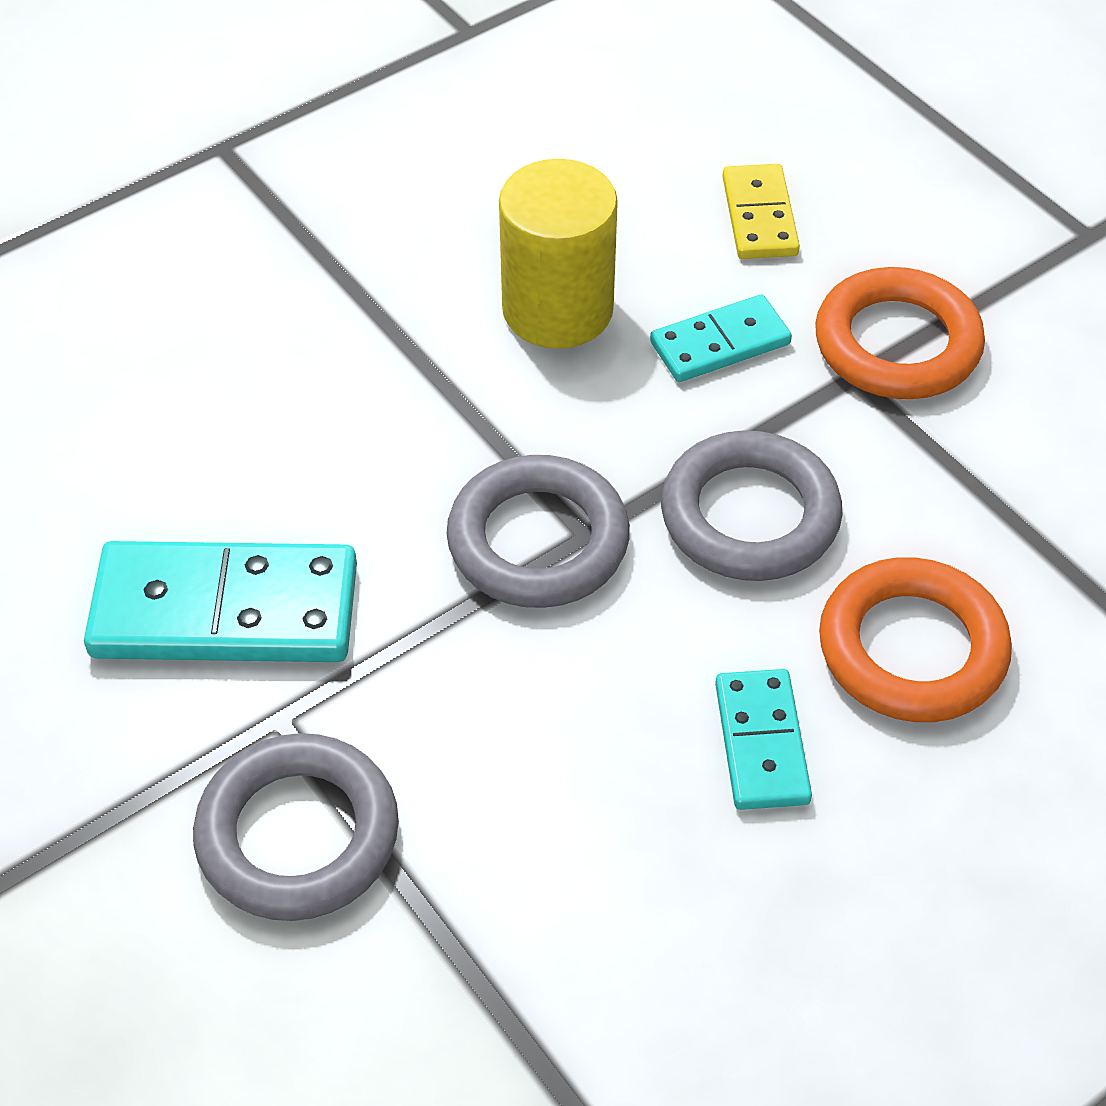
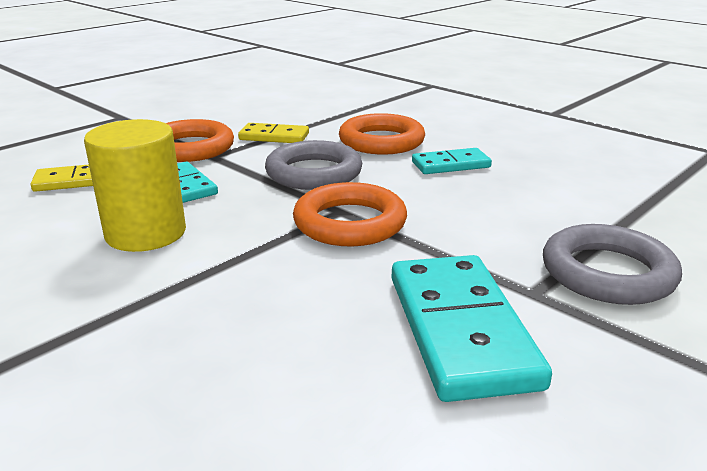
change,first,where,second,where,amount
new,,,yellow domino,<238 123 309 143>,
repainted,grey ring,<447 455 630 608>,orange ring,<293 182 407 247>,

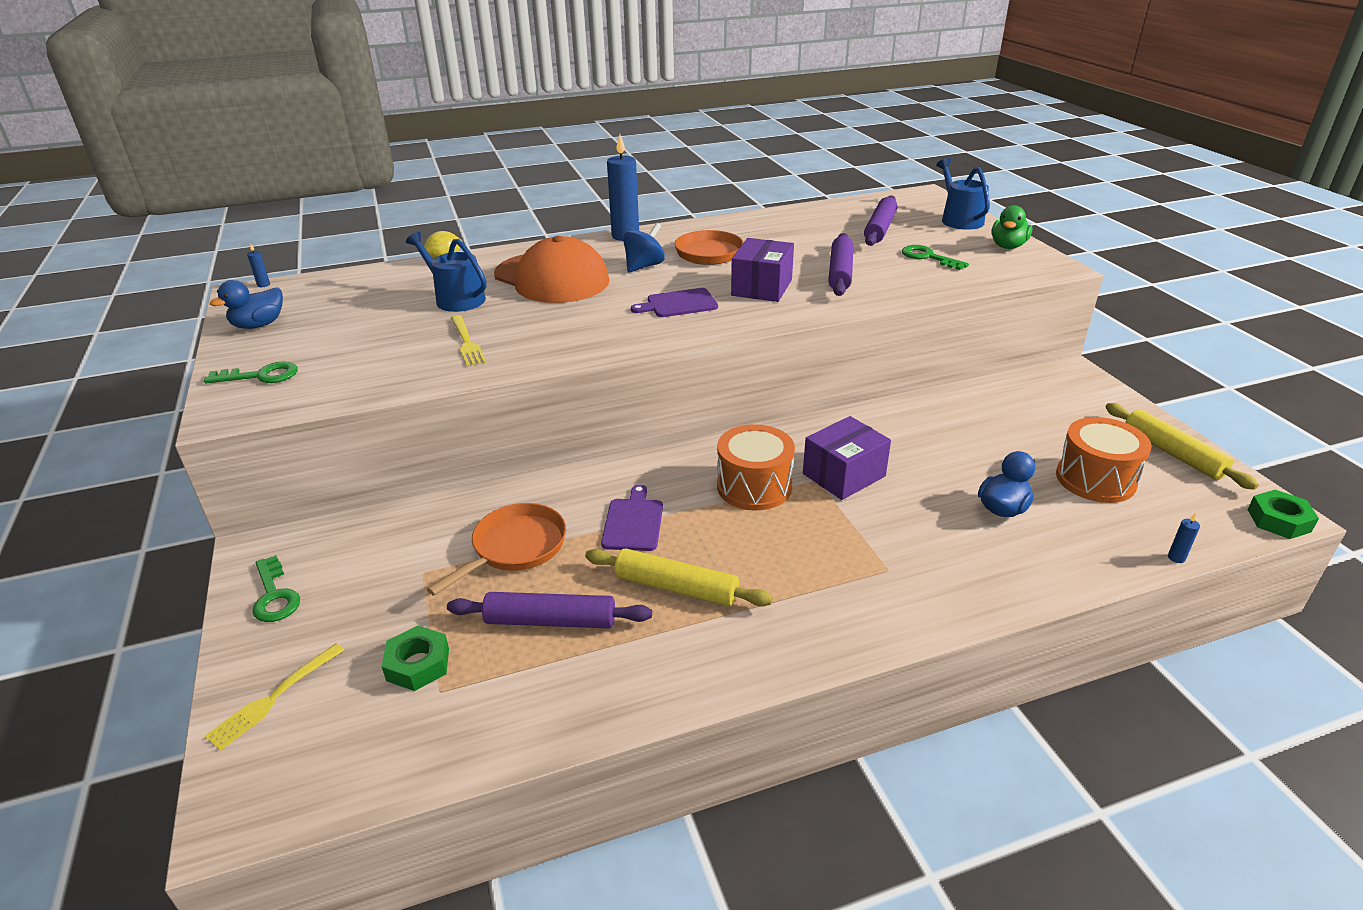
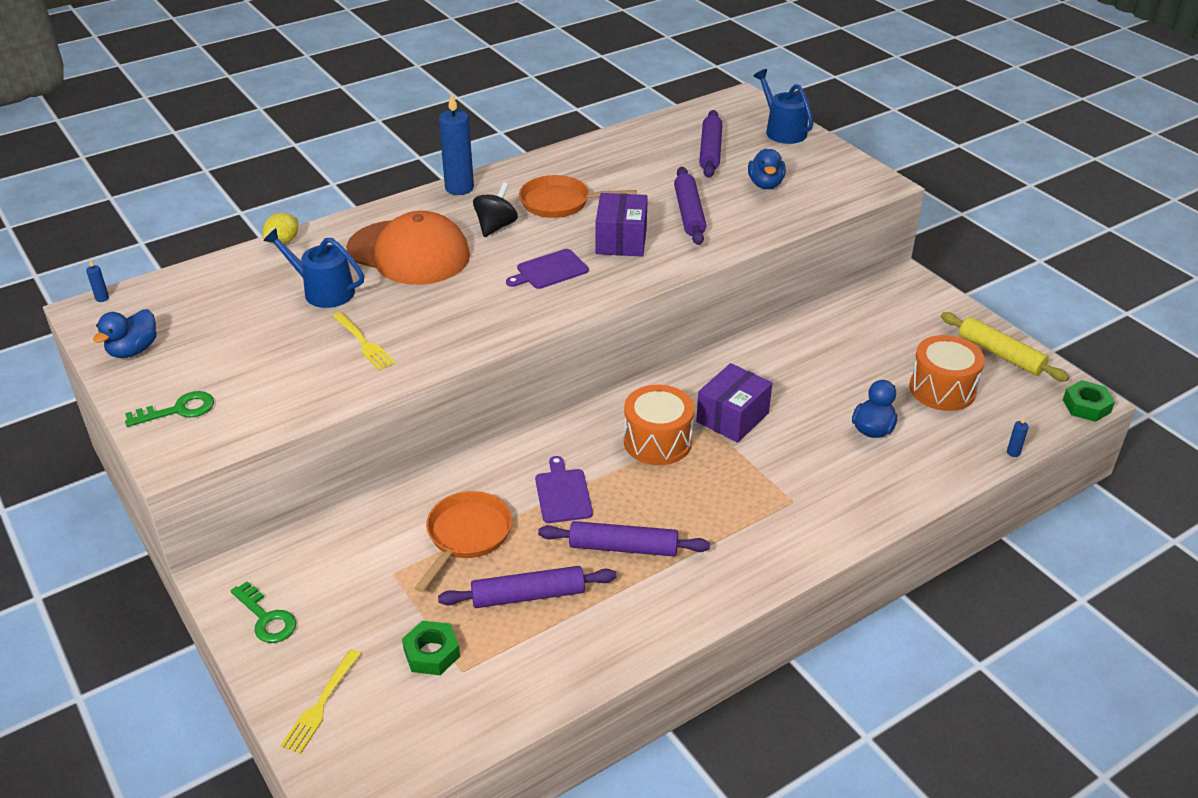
change,first,where,second,where,amount
repainted,blue spinning top,<623 223 665 273>,black spinning top,<473 182 518 237>,
repainted,yellow rolling pin,<585 548 773 607>,purple rolling pin,<538 521 710 556>,
swapped,green key,<902 245 969 270>,blue duck,<748 149 786 189>,
gone,green duck,<991 205 1032 249>,,,

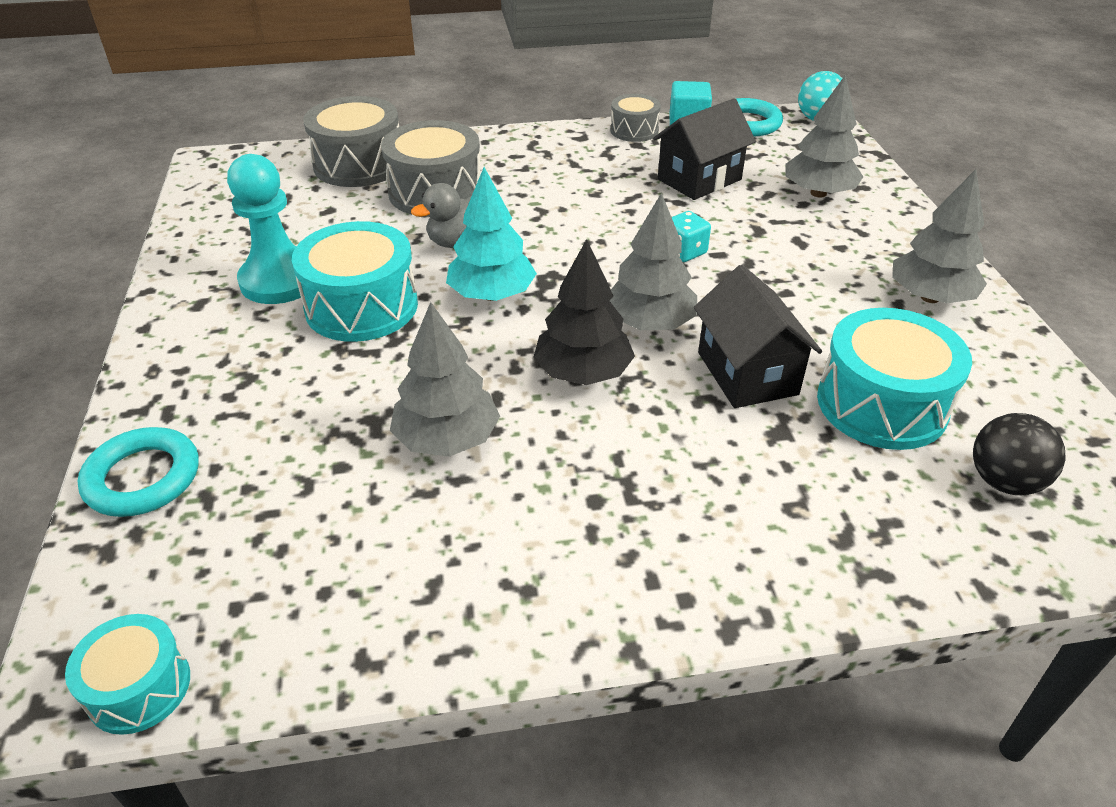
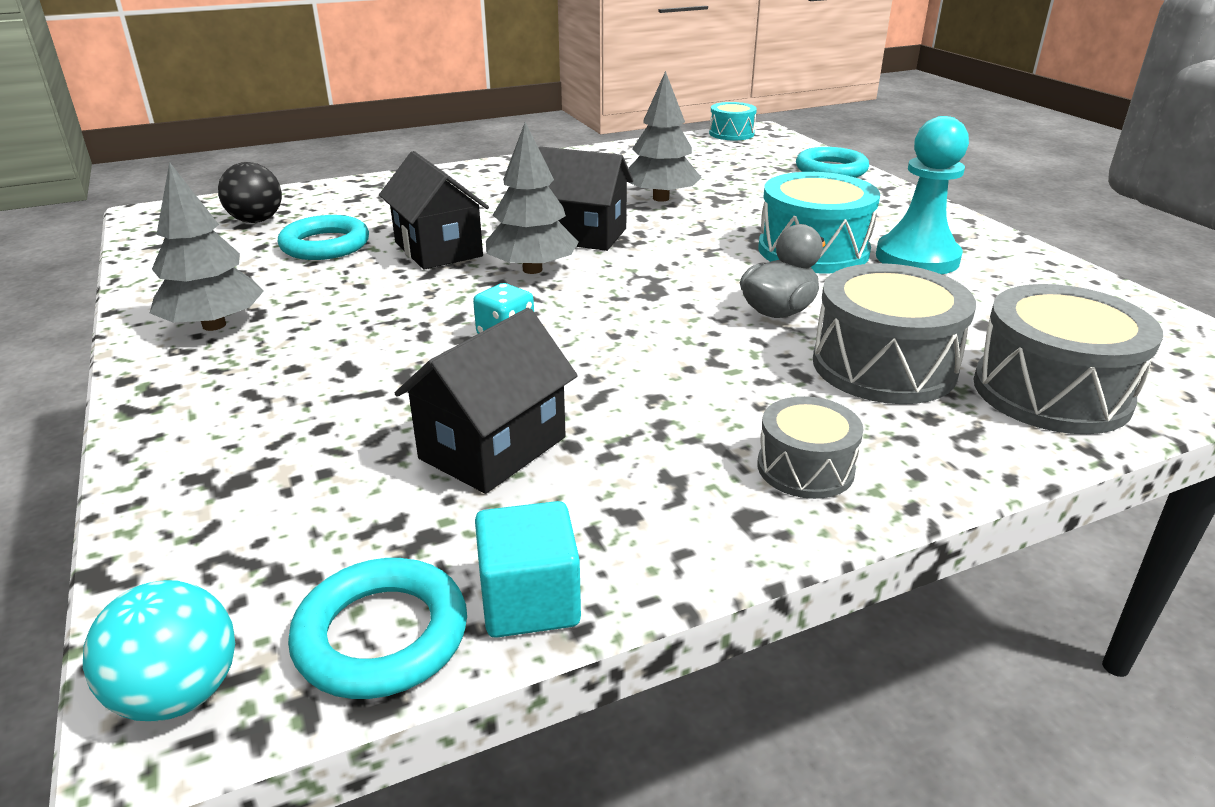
change,first,where,second,where,amount
swapped,turquoise drum,<817 308 972 450>,turquoise ring,<278 215 369 260>,
swapped,black tree,<533 239 635 385>,black house,<538 146 633 251>,
shifted,grey drum,<610 94 661 142>,,<757 396 864 499>,
gone,turquoise tree,<446 167 537 301>,,,
gone,grey tree,<785 75 863 198>,,,

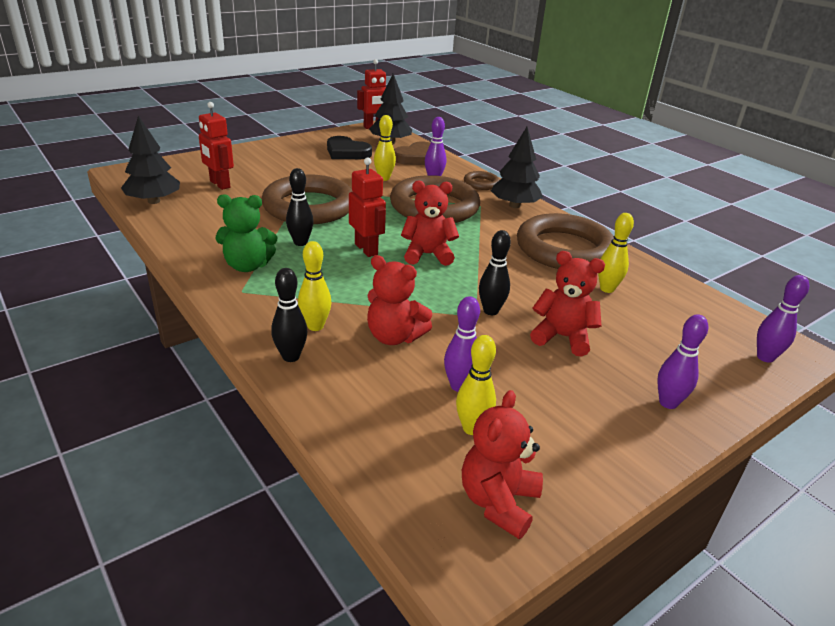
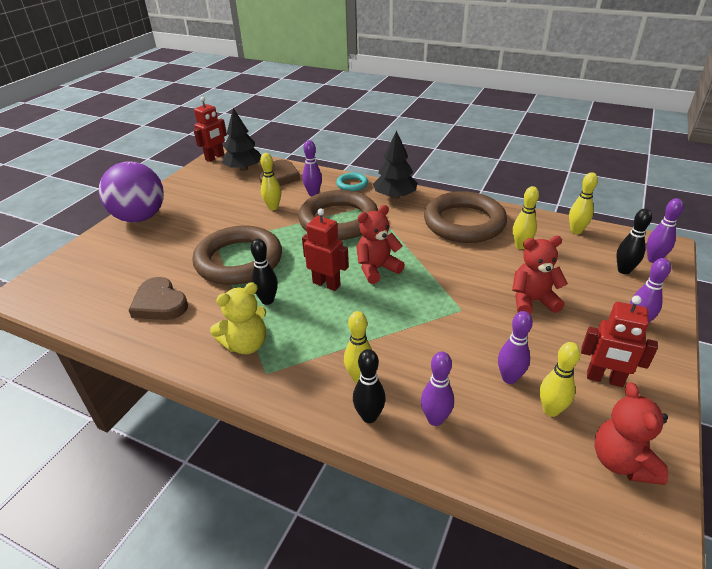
change,first,where,second,where,amount
new,,,purple ball,<99 162 164 223>,
new,,,brown heart,<129 277 188 320>,
repainted,green teddy bear,<216 194 277 272>,yellow teddy bear,<210 283 266 354>,
repainted,brown ring,<464 171 500 190>,turquoise ring,<336 173 368 191>,
new,,,purple bowling pin,<421 351 454 426>,
new,,,yellow bowling pin,<569 172 598 234>,
shifted,red robot,<199 102 234 190>,,<581 296 658 387>,
shifted,black bowling pin,<479 230 511 315>,,<616 208 652 274>,
gone,black tree,<121 116 180 204>,,,
gone,black heart,<327 136 372 159>,,,
gone,red teddy bear,<367 255 432 345>,,,

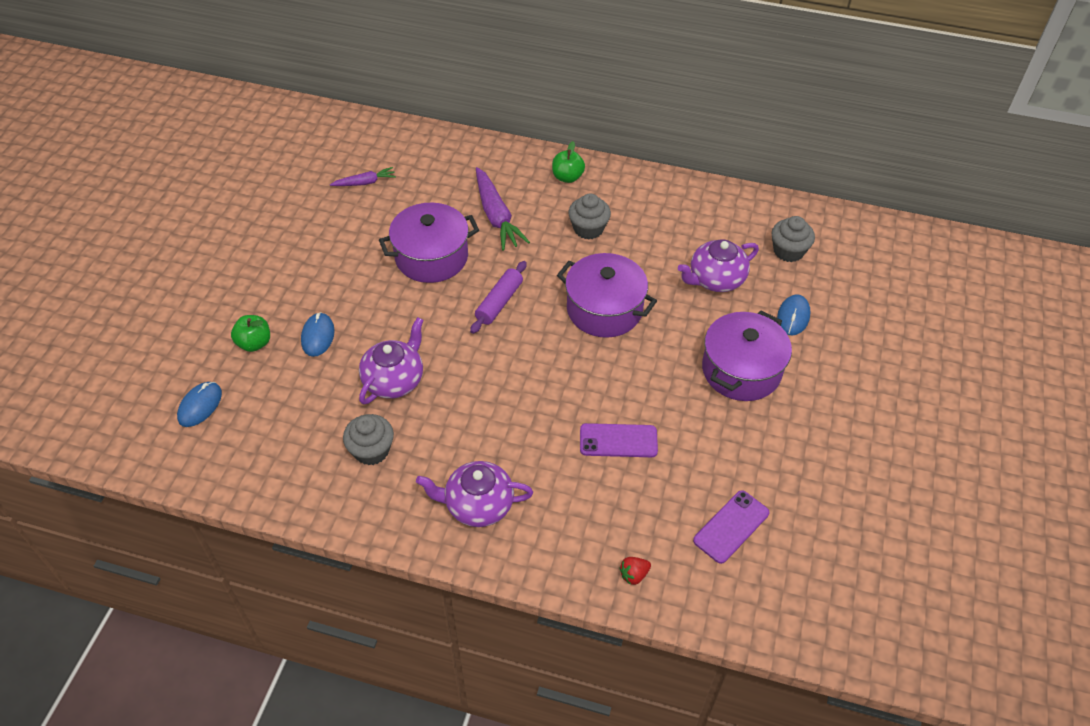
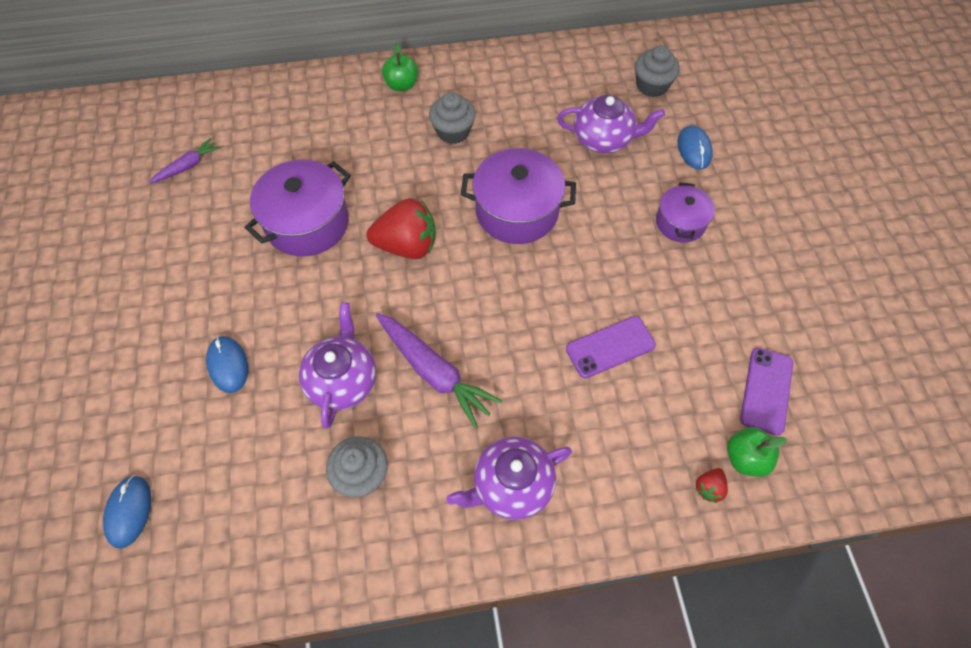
change,first,where,second,where,amount
swapped,purple rolling pin,<470 261 527 334>,red strawberry,<367 198 436 259>,
shifted,purple carrot,<476 167 530 251>,,<376 313 502 429>,
rotated,purple teapot,<678 239 759 292>,,<557 95 665 153>,120 degrees counterclockwise
scaled,purple pot,<702 310 792 401>,,<656 182 715 243>,x0.60
shifted,green apple,<231 315 270 352>,,<727 427 787 477>,

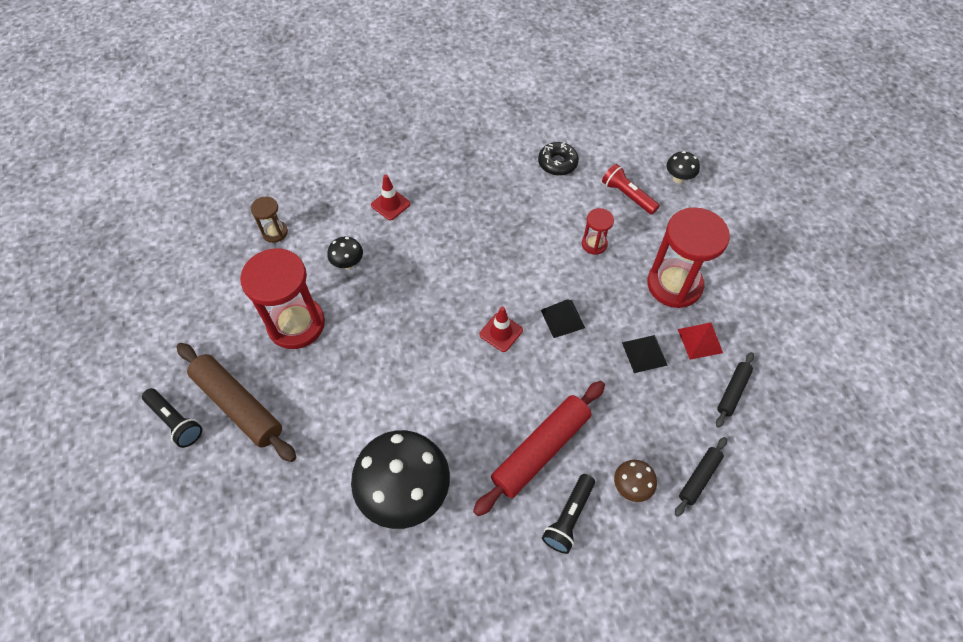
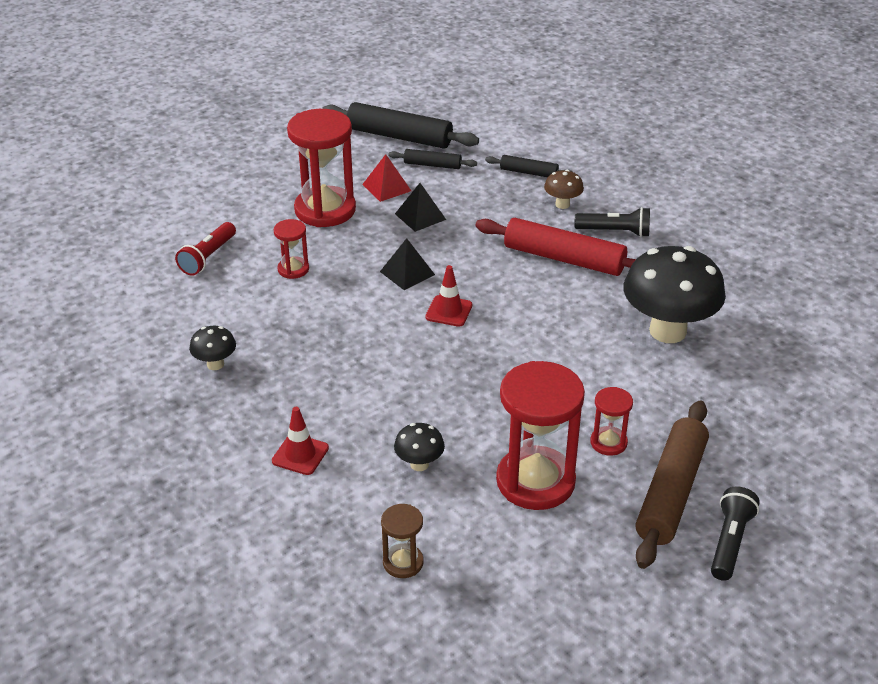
change,first,where,second,where,amount
shifted,black mushroom,<666 151 700 183>,,<189 326 236 370>,
new,,,black rolling pin,<322 102 479 149>,
new,,,red hourglass,<590 387 633 456>,
gone,black donut,<538 142 579 176>,,,

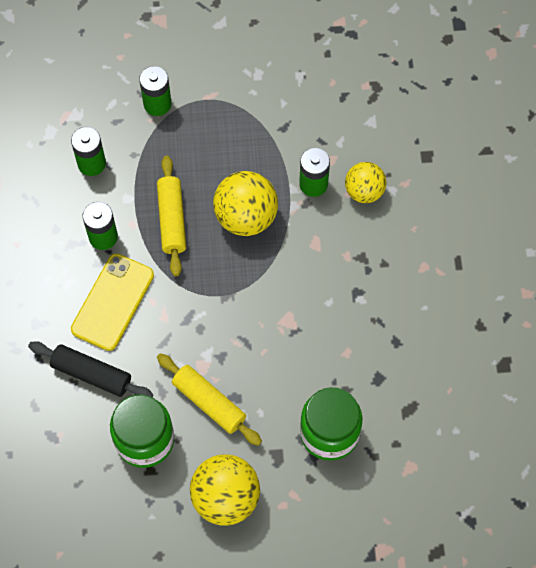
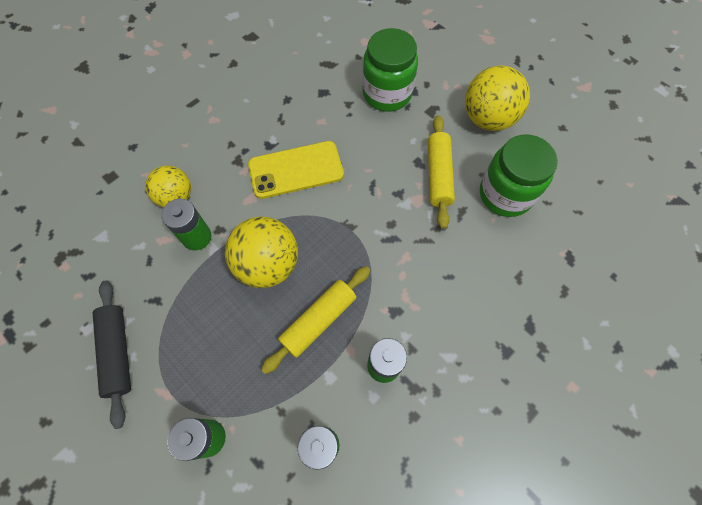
change,first,where,second,where,amount
shifted,black rolling pin,<28 341 153 398>,,<93 280 131 429>,
shifted,yellow phone,<71 253 154 351>,,<248 141 344 199>,

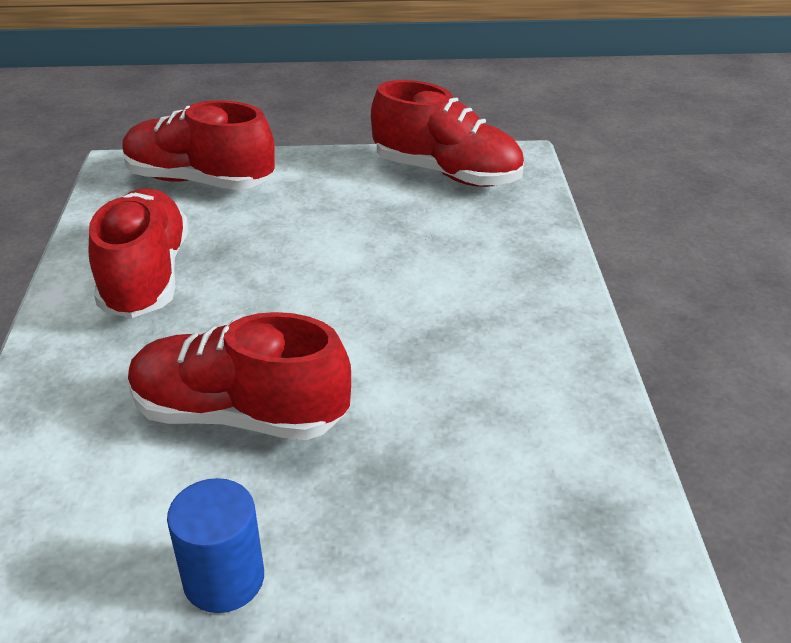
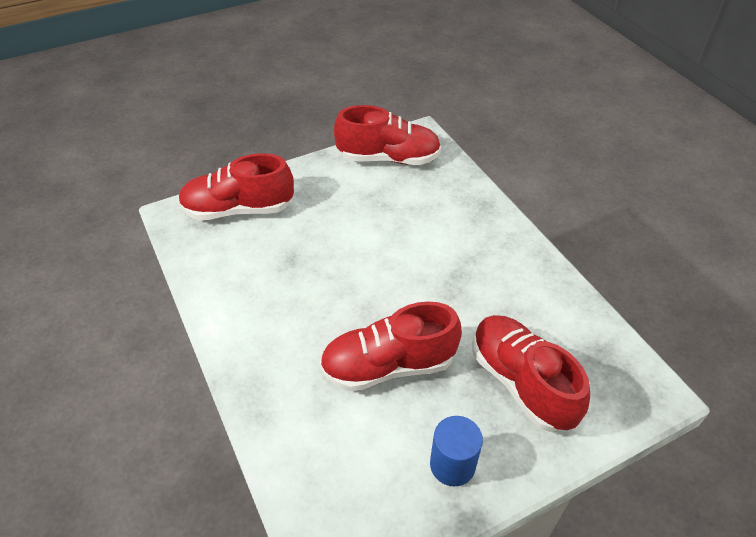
change,first,where,second,where,amount
shifted,red shoe,<89 188 188 318>,,<472 315 590 432>,

